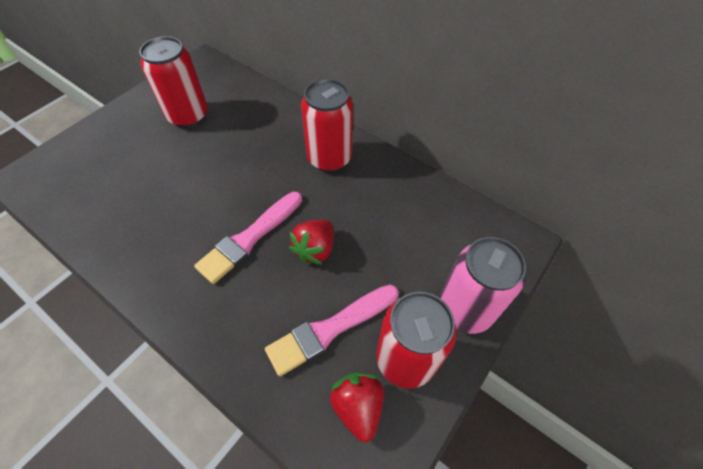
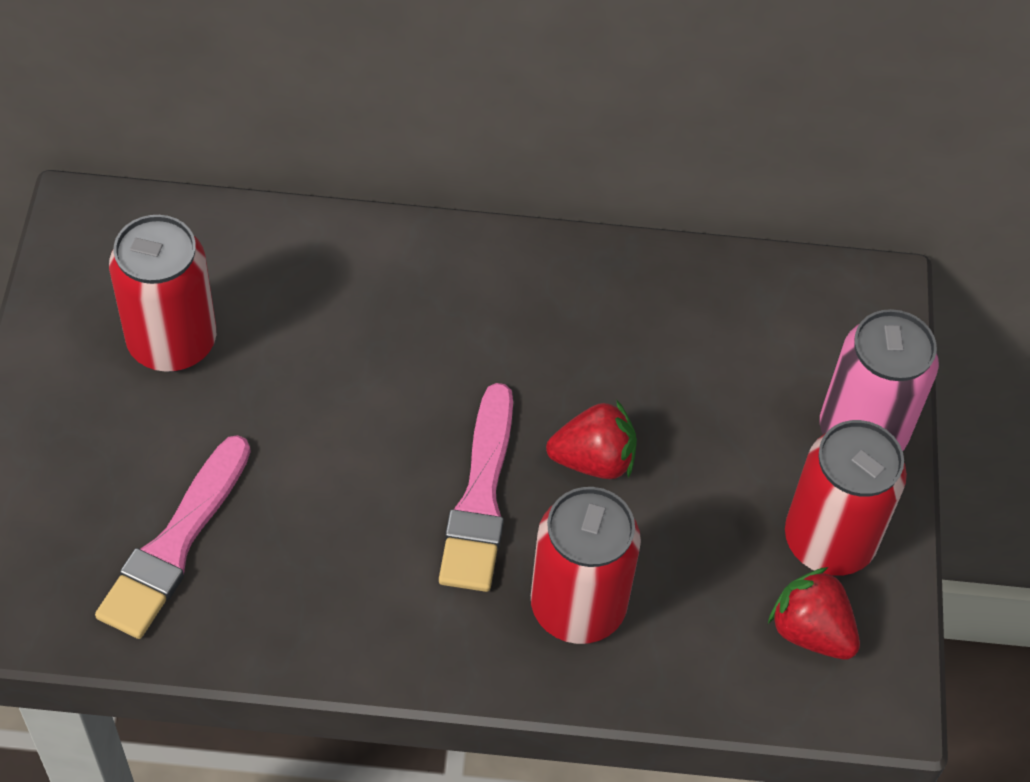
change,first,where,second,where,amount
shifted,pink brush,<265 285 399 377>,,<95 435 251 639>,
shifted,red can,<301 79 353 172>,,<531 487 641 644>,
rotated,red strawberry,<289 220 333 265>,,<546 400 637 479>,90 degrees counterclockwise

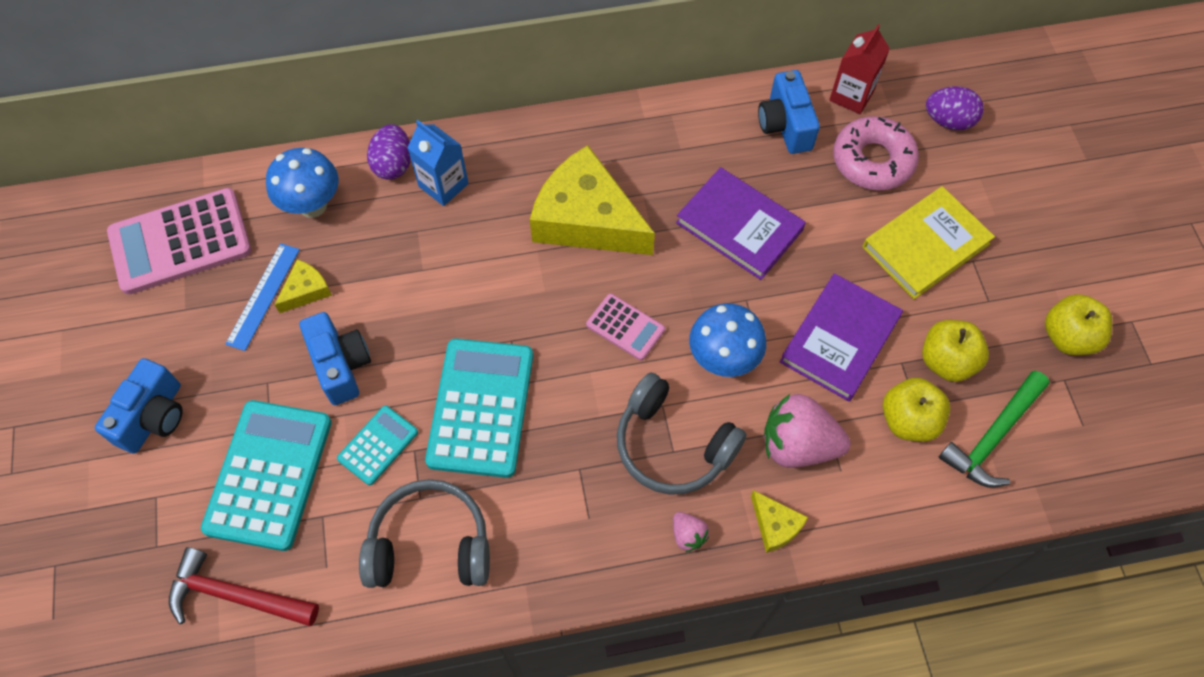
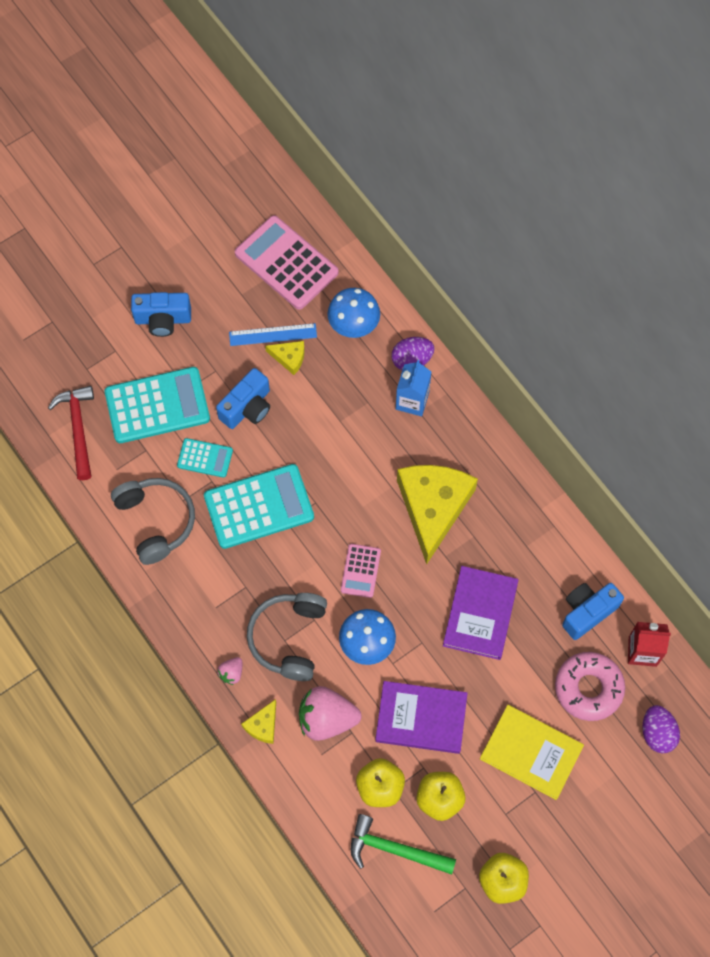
change,first,where,second,where,amount
rotated,pink strawberry,<764 394 851 468>,,<299 686 361 741>,75 degrees counterclockwise

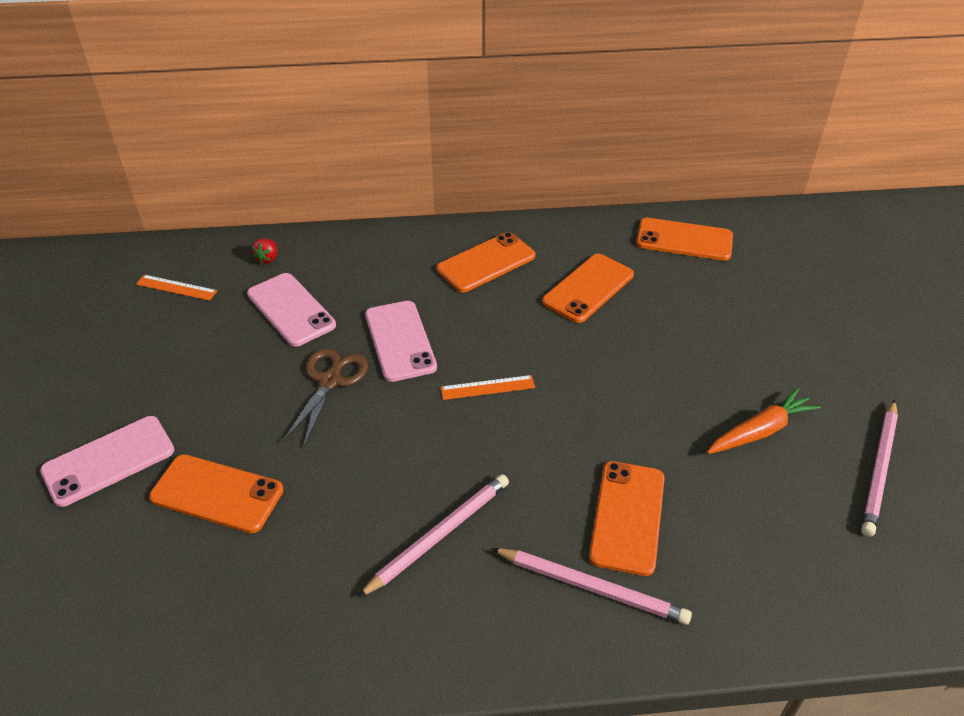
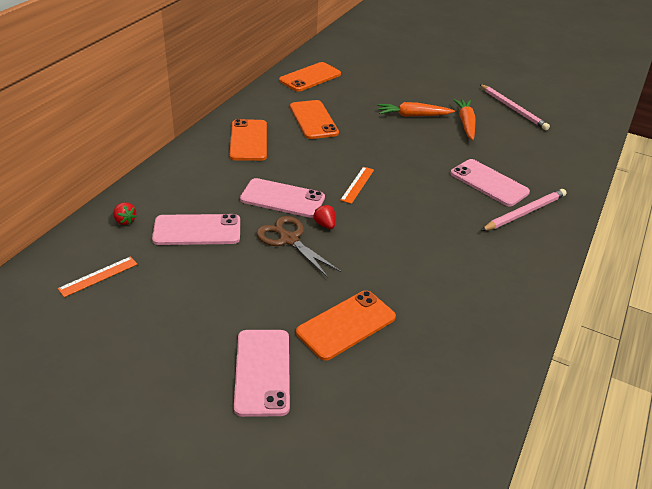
change,first,where,second,where,amount
new,,,red strawberry,<313 205 335 229>,
new,,,orange carrot,<377 102 455 117>,
repainted,orange phone,<589 461 665 576>,pink phone,<451 159 530 207>,
gone,pink pencil,<358 474 509 598>,,,

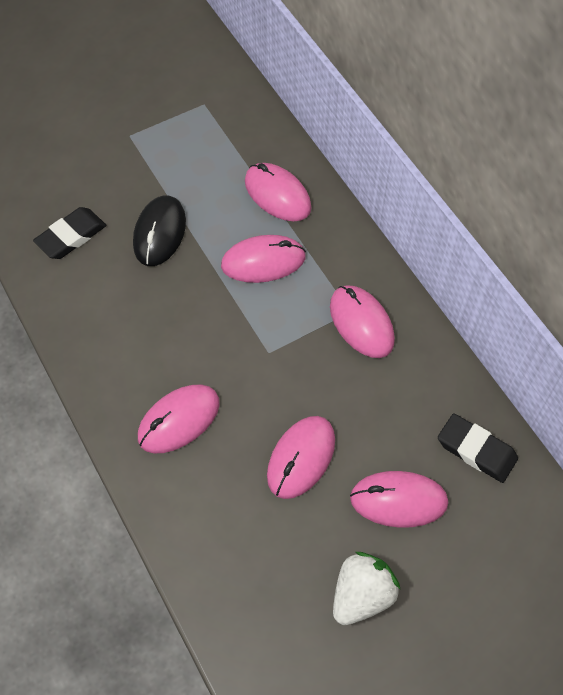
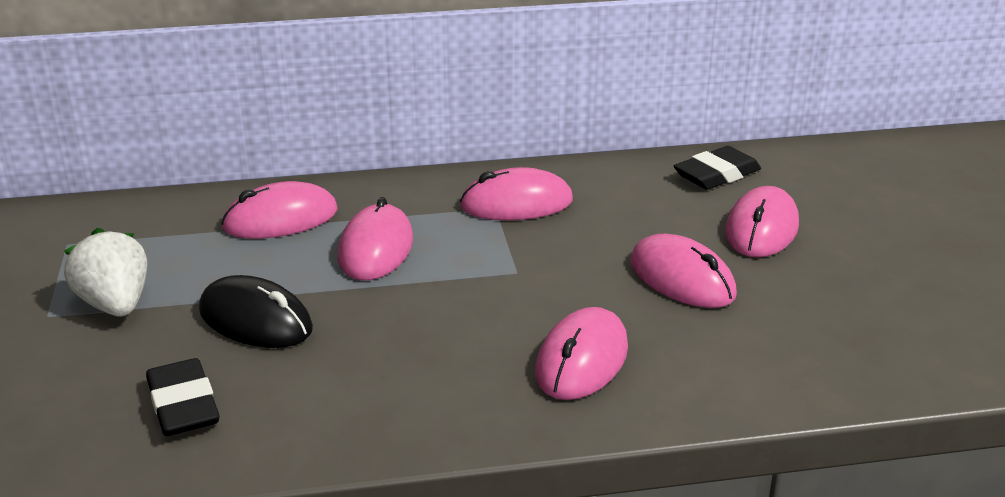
change,first,where,second,where,amount
shifted,white strawberry,<333 552 401 625>,,<64 228 147 317>,
rotated,pink mouse,<138 384 220 453>,,<535 307 628 400>,45 degrees clockwise

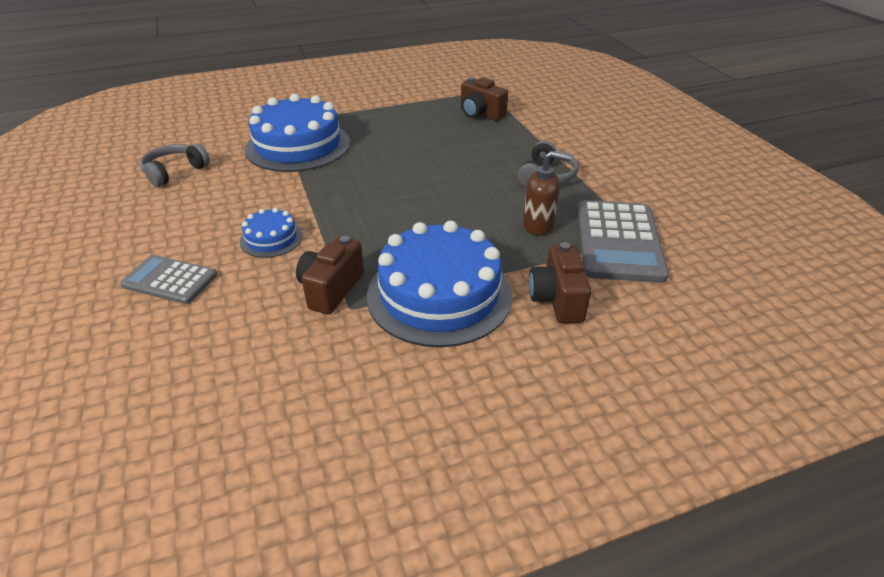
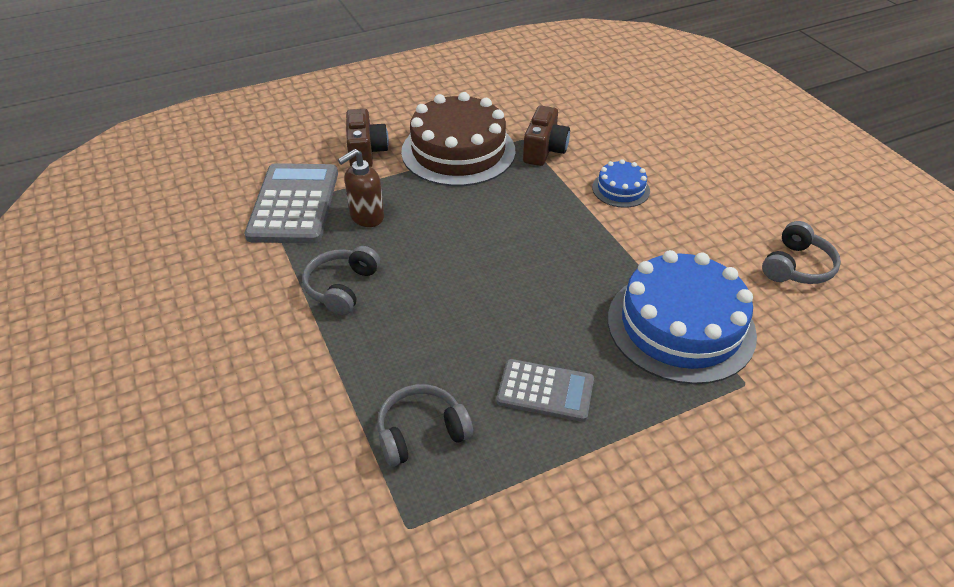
change,first,where,second,where,amount
rotated,brown soap dispenser,<523 151 571 236>,,<338 149 384 227>,45 degrees counterclockwise
swapped,brown camera,<461 77 508 121>,grey headphones,<377 384 473 467>,
repainted,blue cake,<367 221 512 347>,brown cake,<401 92 515 186>,
shifted,grey calculator,<120 255 217 304>,,<497 359 594 422>,

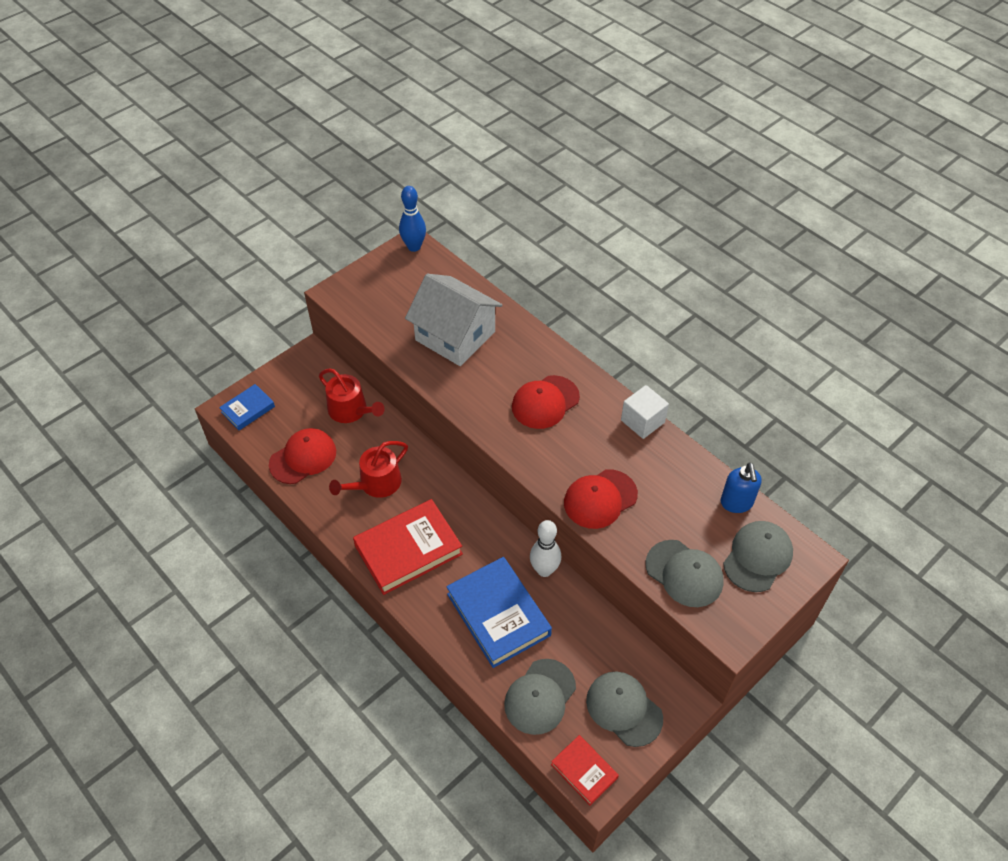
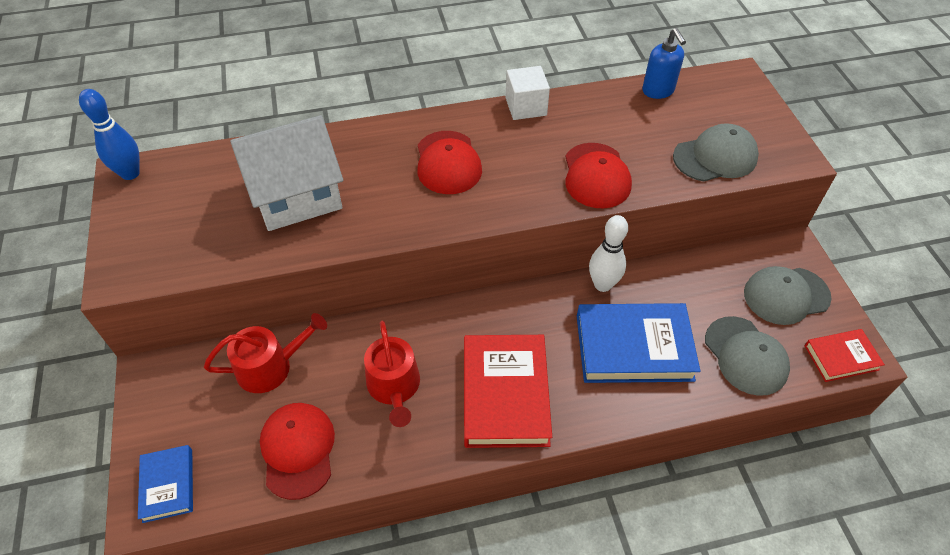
change,first,where,second,where,amount
rotated,blue soap dispenser,<721 463 762 513>,,<642 28 686 99>,45 degrees clockwise
gone,grey cap,<723 521 793 592>,,,

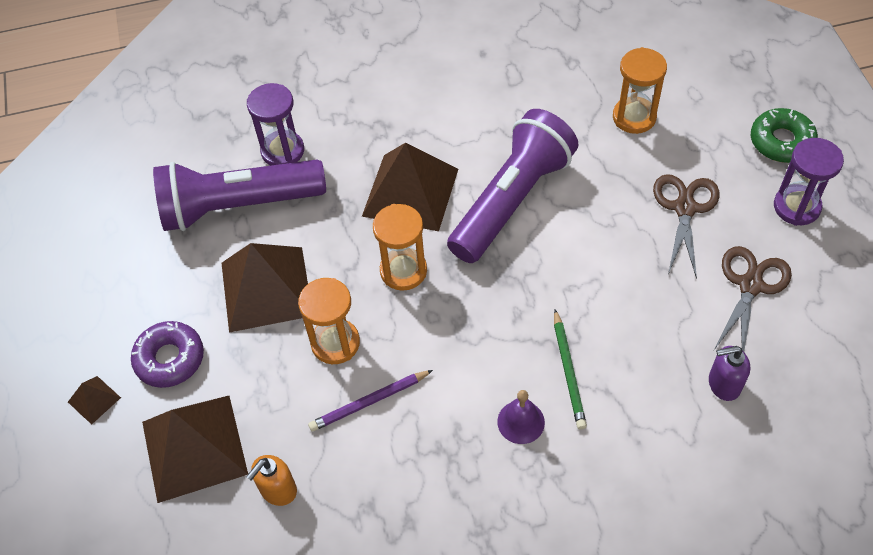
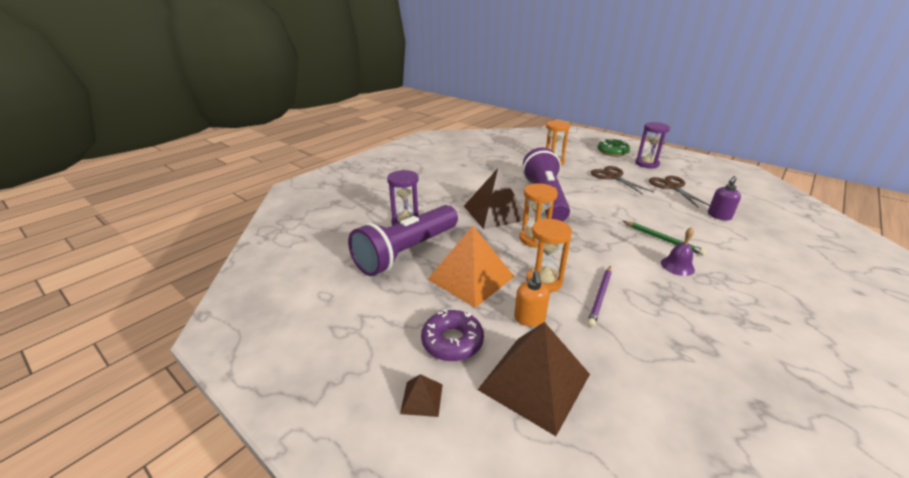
change,first,where,second,where,amount
repainted,brown pyramid,<221 243 308 333>,orange pyramid,<428 225 515 308>,
shifted,orange soap dispenser,<246 455 297 506>,,<514 270 550 327>,

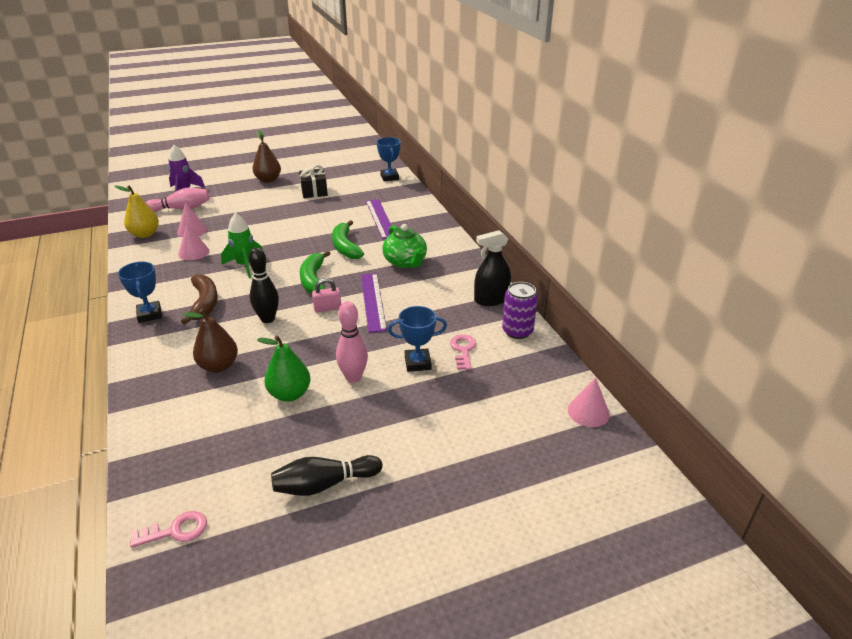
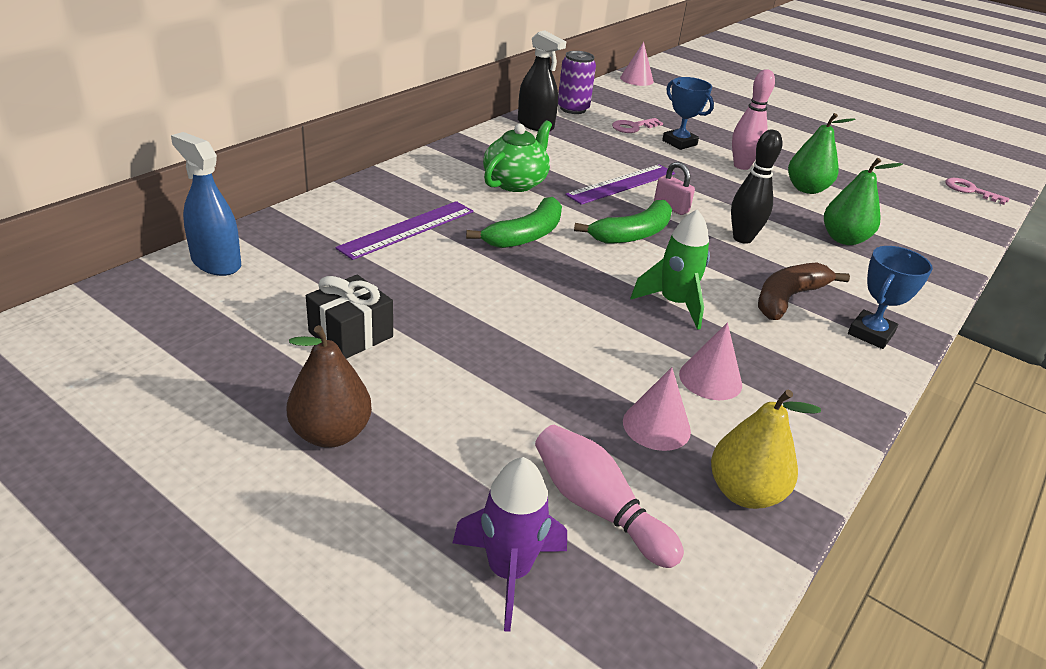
change,first,where,second,where,amount
swapped,blue trophy,<377 137 401 181>,blue spray bottle,<171 132 241 276>,
repainted,brown pear,<183 309 238 373>,green pear,<824 158 903 245>,
gone,black bowling pin,<271 455 382 496>,,,

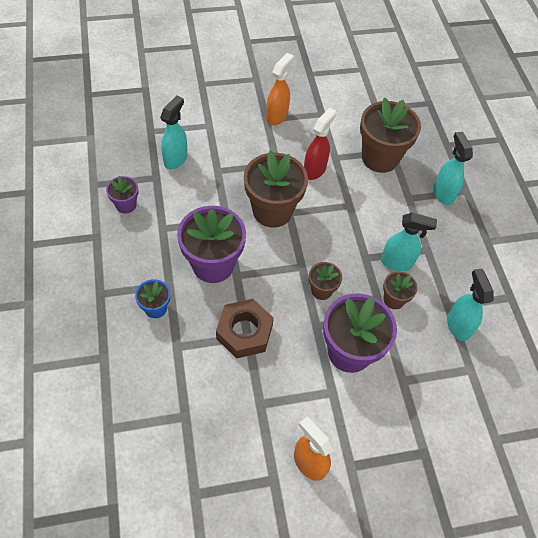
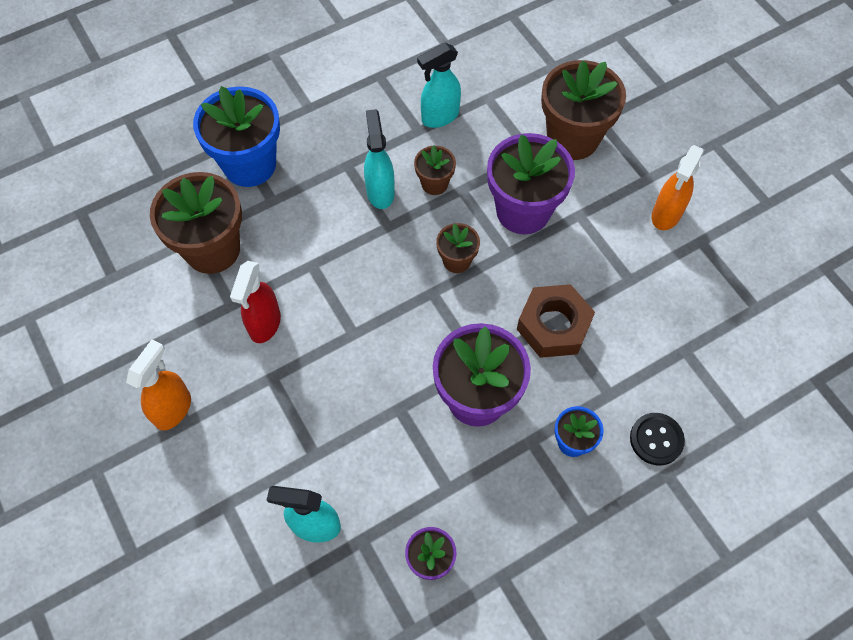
change,first,where,second,where,amount
rotated,orange spray bottle,<266 53 294 125>,,<126 340 191 430>,105 degrees clockwise
swapped,turquoise spray bottle,<433 132 473 205>,blue flower pot,<193 86 280 187>,
rotated,red spray bottle,<304 108 337 180>,,<230 261 281 343>,90 degrees counterclockwise
shifted,brown flower pot,<244 150 308 228>,,<541 60 626 160>,
new,,,black button,<630 413 685 466>,

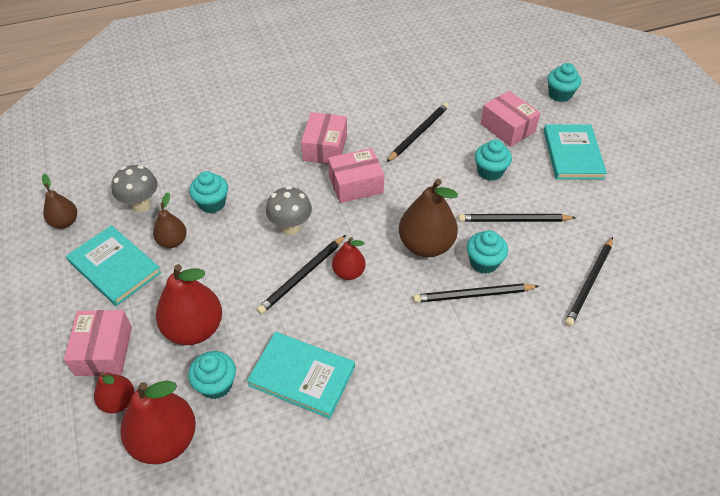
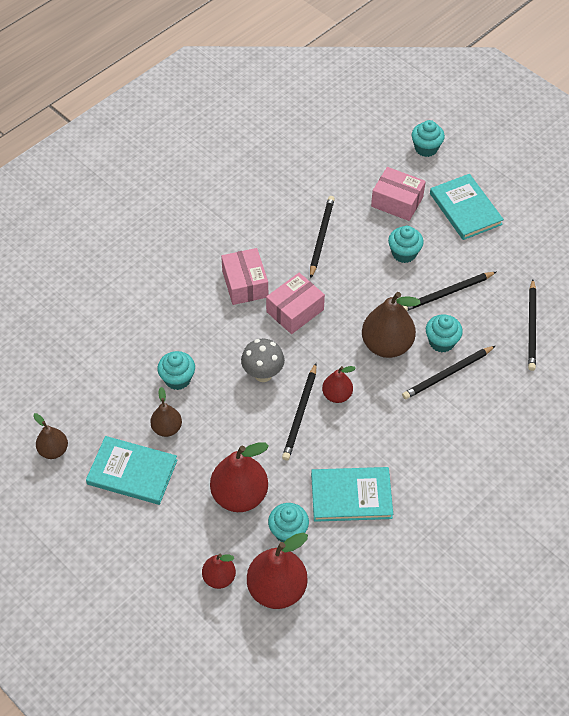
change,first,where,second,where,amount
gone,pink box,<64 310 132 376>,,,
gone,grey mushroom,<112 165 158 212>,,,

